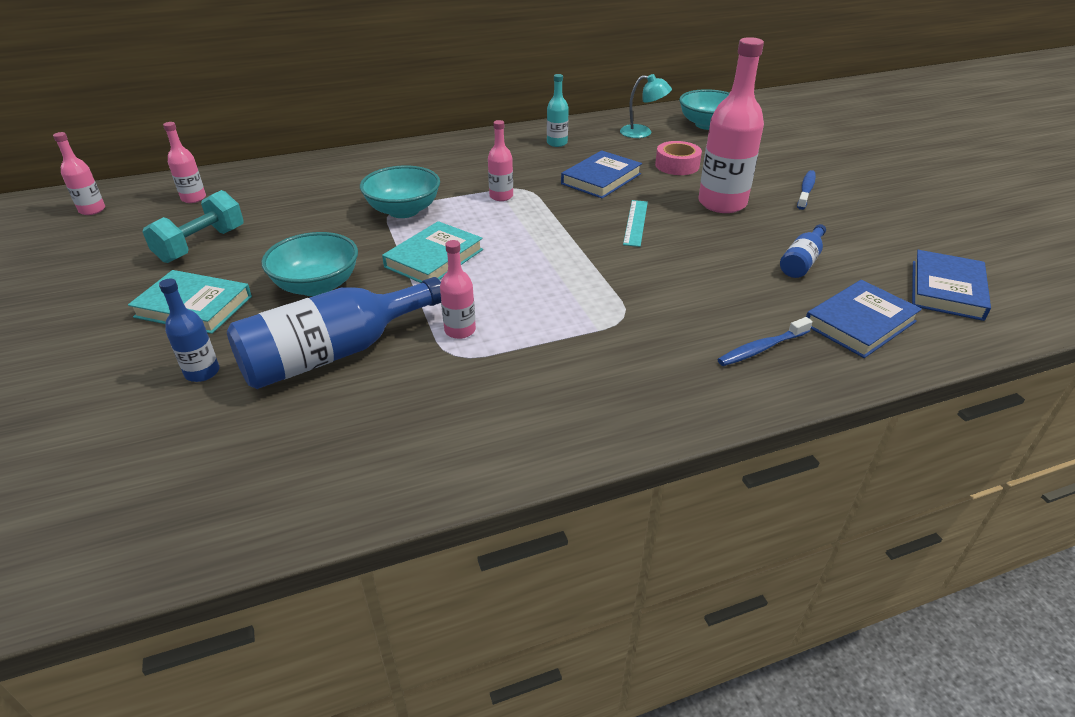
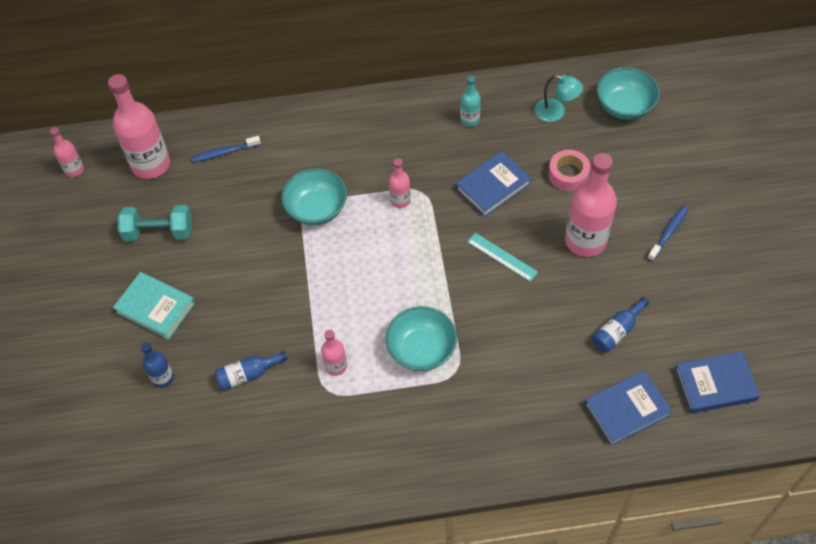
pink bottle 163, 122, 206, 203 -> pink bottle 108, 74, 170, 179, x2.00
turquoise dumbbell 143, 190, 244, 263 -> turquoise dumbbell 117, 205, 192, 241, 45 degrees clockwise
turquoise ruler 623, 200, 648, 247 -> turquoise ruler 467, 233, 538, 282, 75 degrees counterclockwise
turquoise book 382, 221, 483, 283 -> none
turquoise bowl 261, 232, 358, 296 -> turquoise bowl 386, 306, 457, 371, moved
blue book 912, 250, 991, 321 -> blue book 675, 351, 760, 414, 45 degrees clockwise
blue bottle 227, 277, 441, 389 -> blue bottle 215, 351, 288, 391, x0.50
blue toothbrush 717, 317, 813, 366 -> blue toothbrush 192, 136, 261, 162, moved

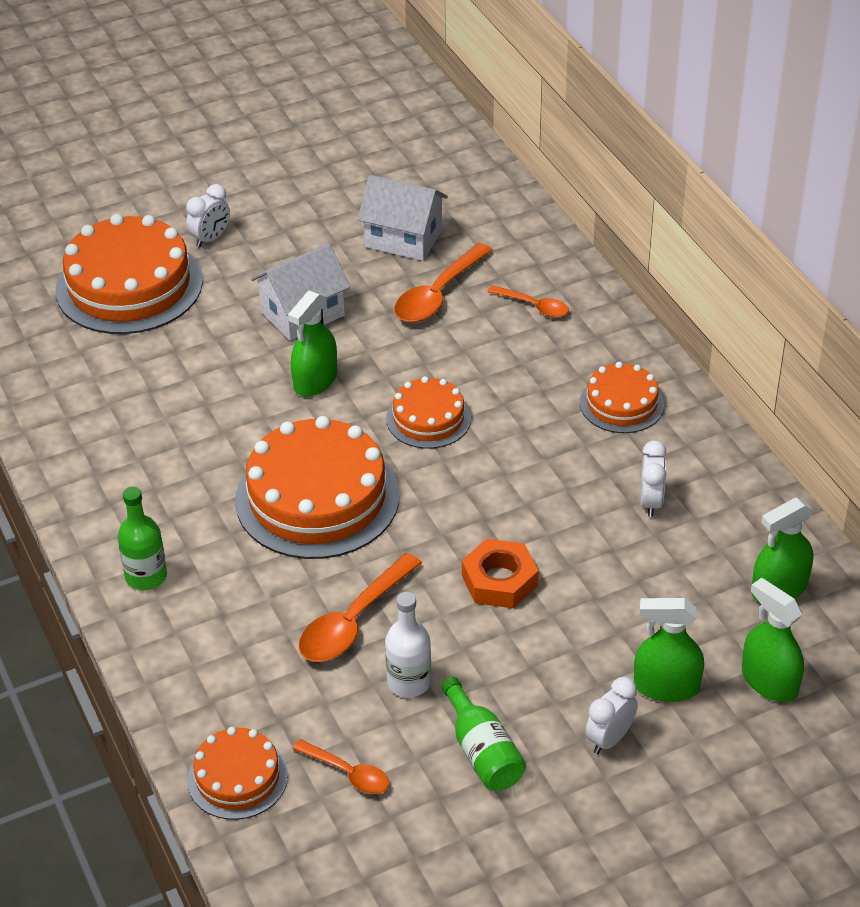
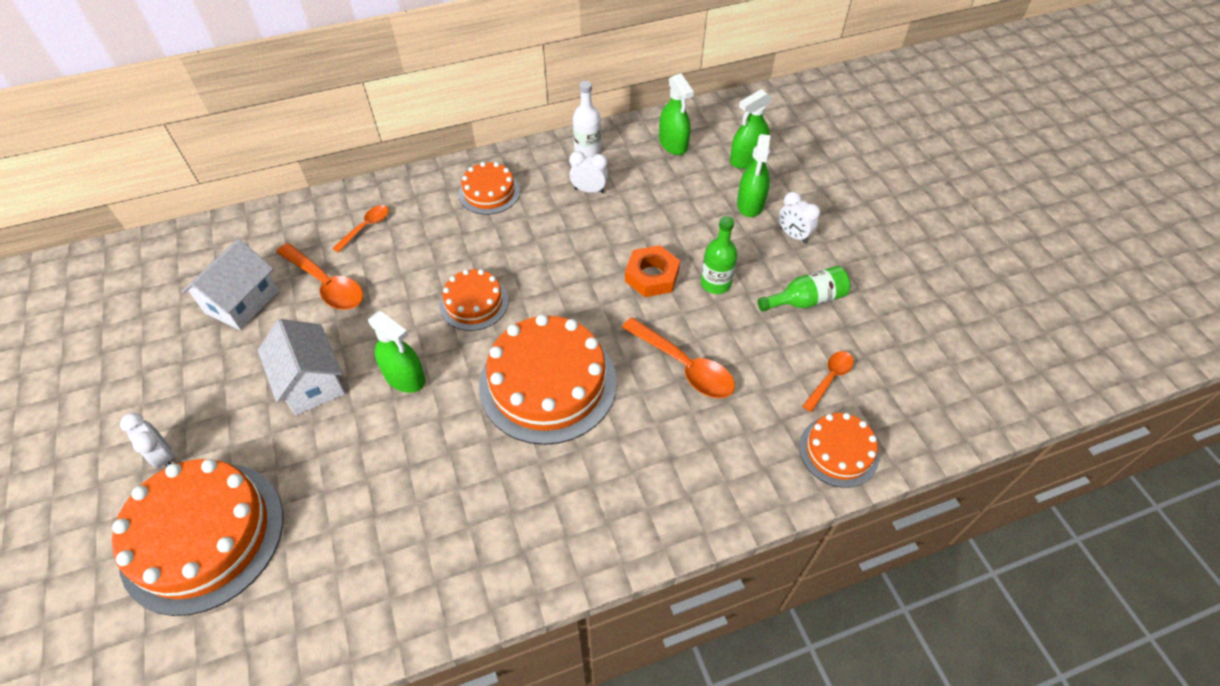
green bottle 118, 487, 167, 590 -> green bottle 701, 216, 737, 294, moved
white bottle 385, 592, 431, 698 -> white bottle 573, 81, 601, 157, moved

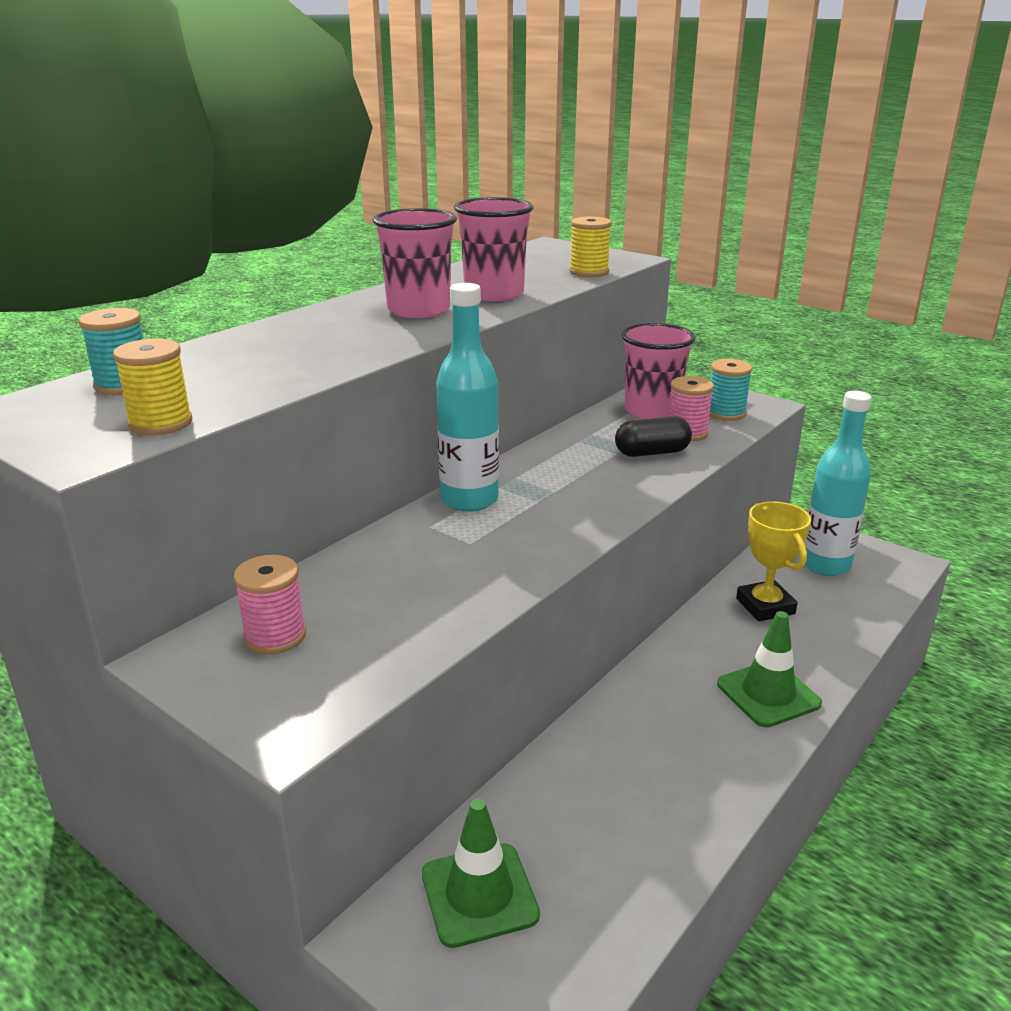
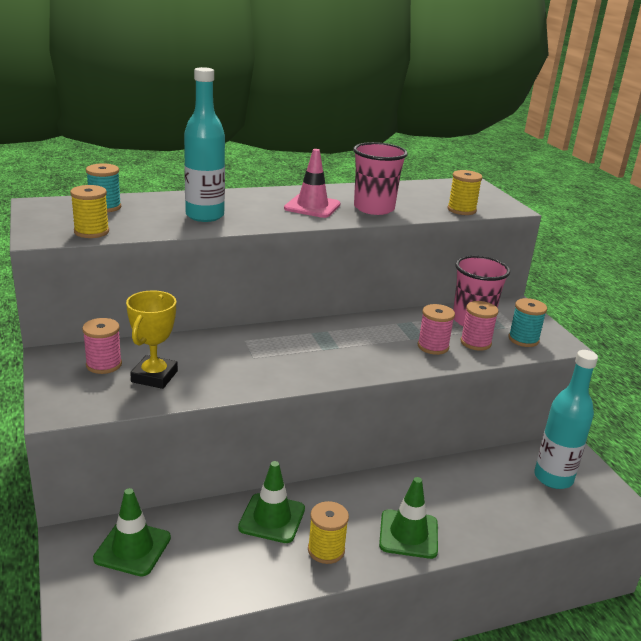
pink cup 372, 208, 457, 318 -> pink traffic cone 284, 149, 341, 218
turquoise bottle 436, 283, 499, 512 -> turquoise bottle 184, 67, 225, 222, moved
black capsule 615, 416, 692, 457 -> pink spool 418, 304, 455, 355
yellow trophy 736, 502, 811, 621 -> yellow trophy 126, 291, 178, 389, moved
none -> green traffic cone 238, 461, 305, 543
none -> yellow spool 308, 501, 349, 564

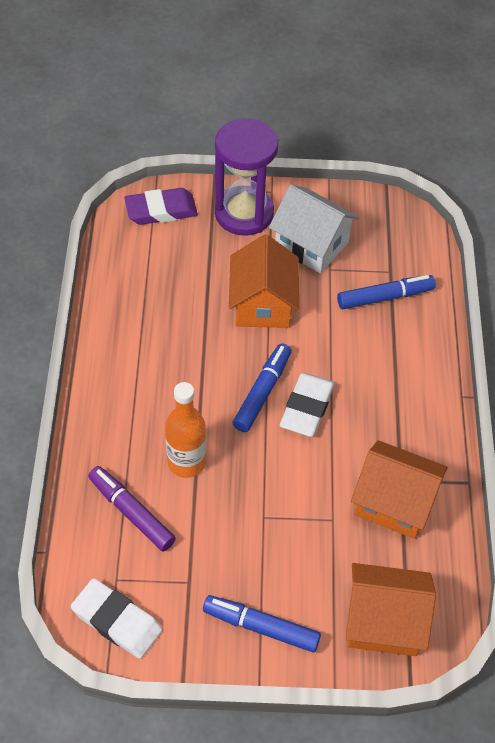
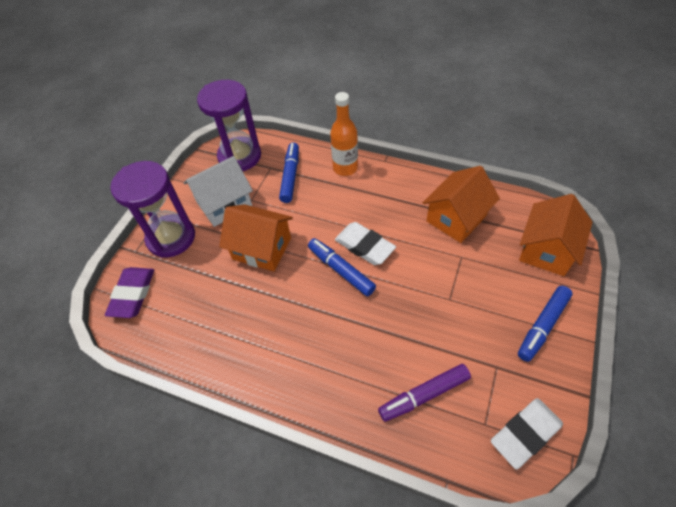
orange bottle 165, 382, 206, 478 -> orange bottle 330, 92, 358, 176, moved
none -> purple hourglass 197, 80, 261, 171

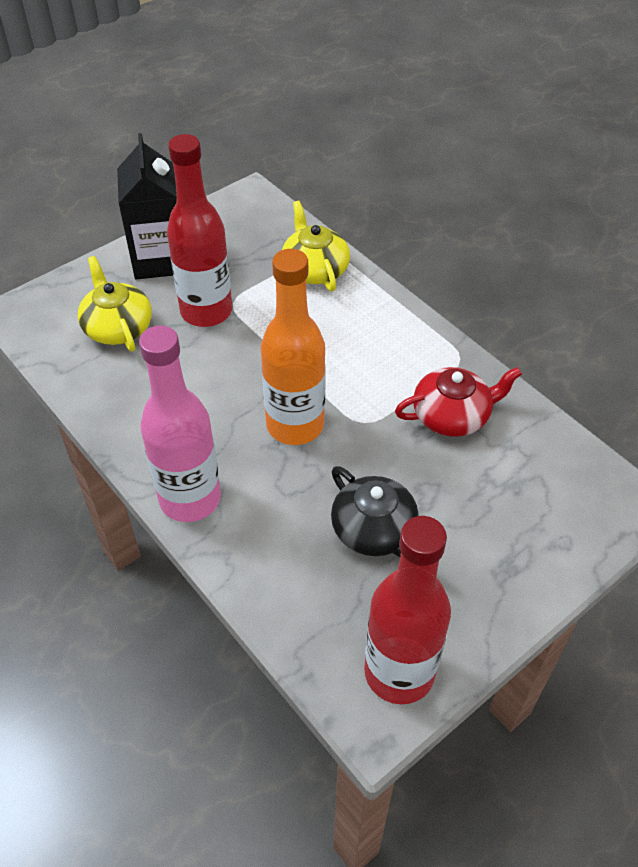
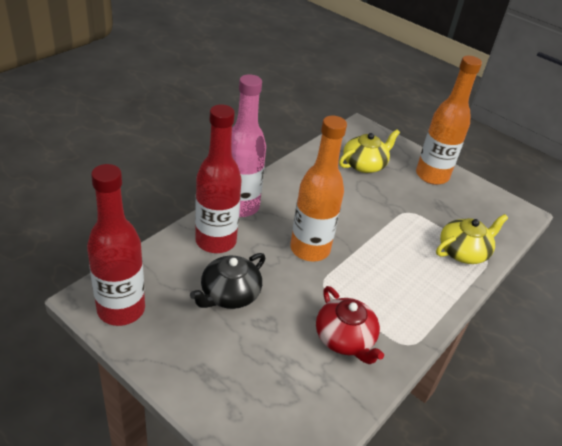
black carton 117, 133, 177, 279 -> orange bottle 416, 56, 482, 185
red bottle 167, 134, 232, 327 -> red bottle 195, 104, 242, 253, moved

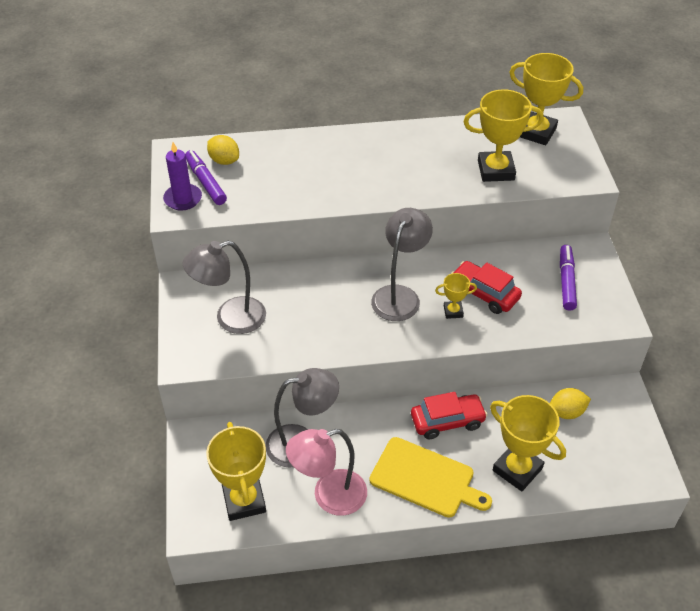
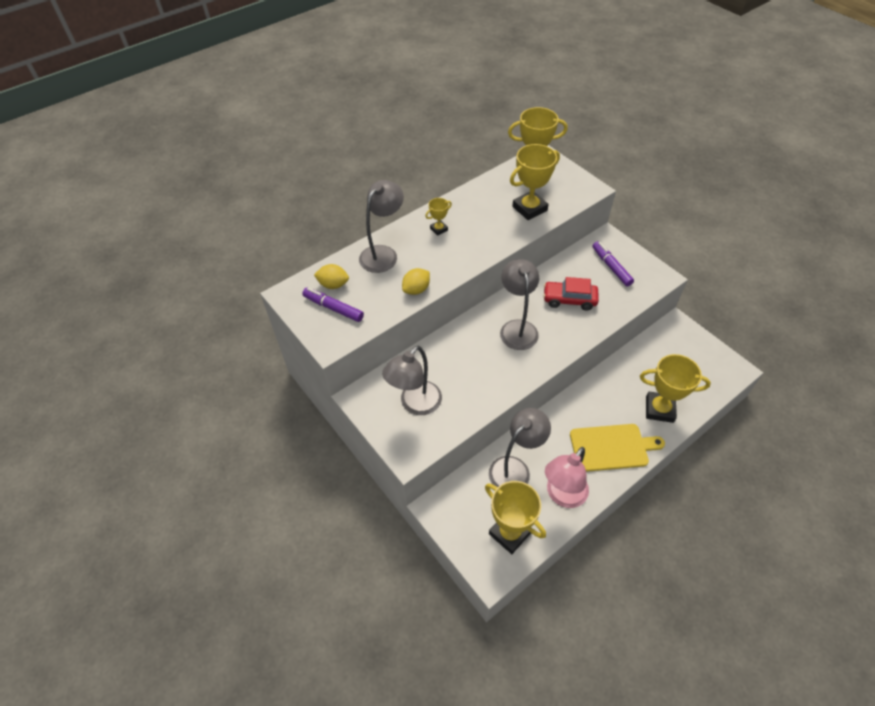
purple candle 163, 142, 202, 211 -> none
yellow trophy 435, 273, 477, 319 -> yellow trophy 425, 198, 452, 236, moved
yellow lemon 550, 388, 591, 419 -> yellow lemon 402, 268, 430, 295, moved
red car 411, 392, 488, 439 -> none
none -> grey lamp 359, 180, 404, 273

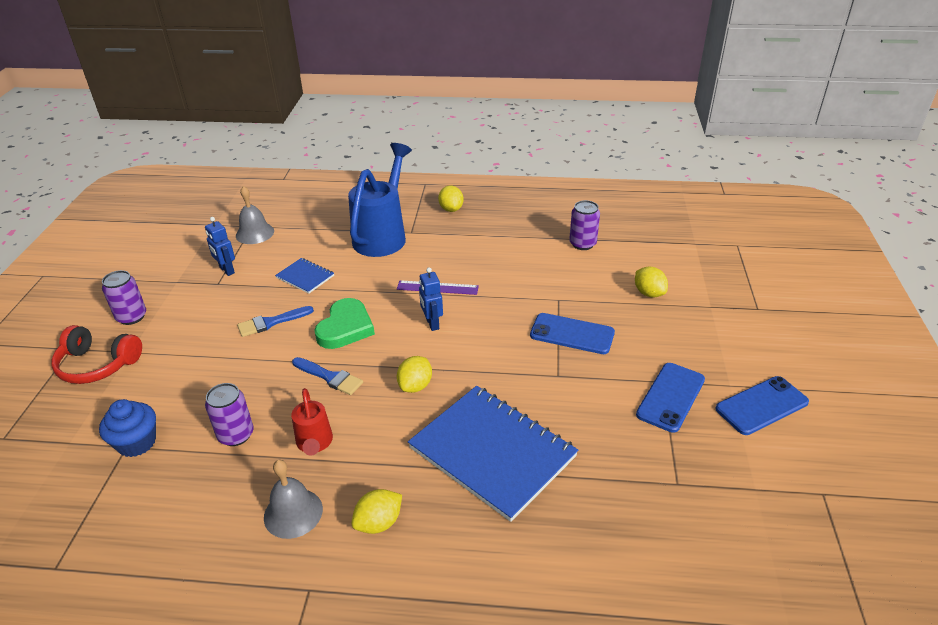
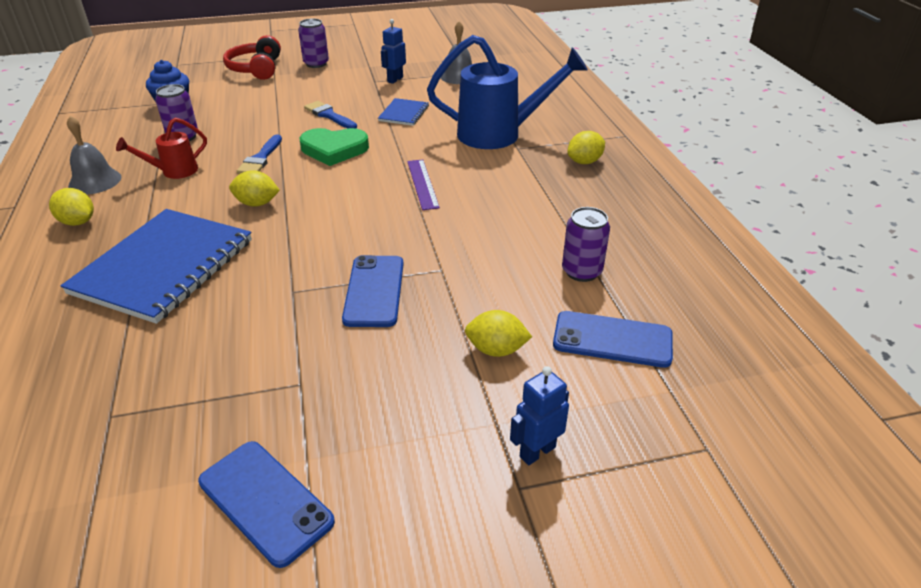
blue robot 419, 267, 443, 331 -> blue robot 510, 366, 569, 465, moved
yellow lemon 635, 267, 668, 297 -> yellow lemon 465, 310, 532, 357, 60 degrees clockwise
blue phone 636, 363, 705, 433 -> blue phone 553, 311, 673, 368, moved

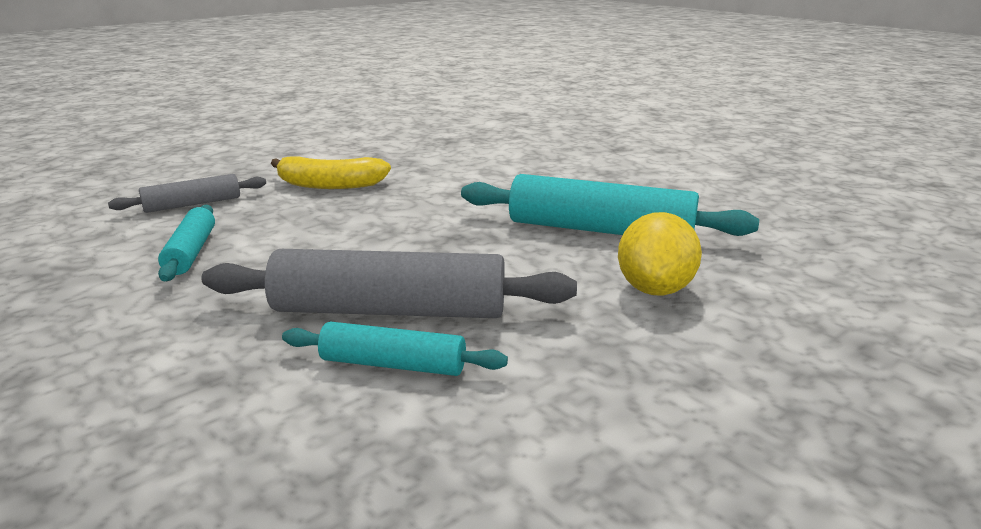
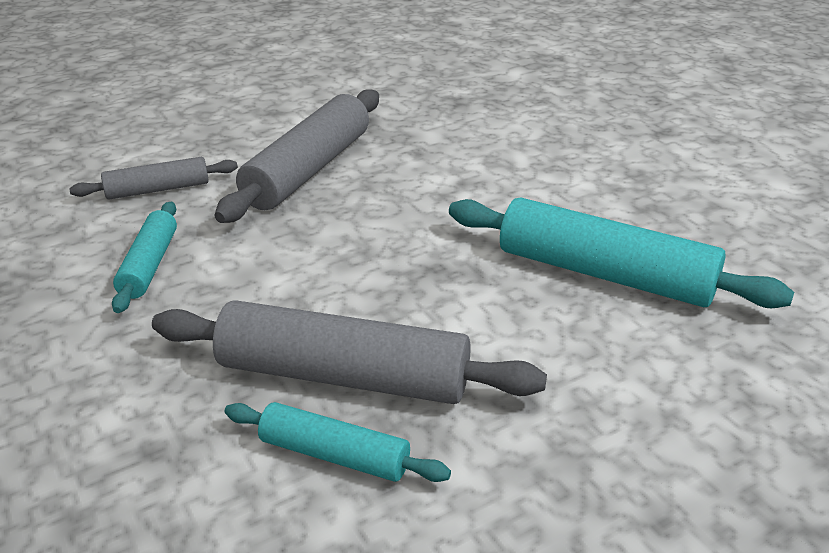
yellow banana 271, 156, 391, 189 -> grey rolling pin 215, 89, 379, 223
yellow lemon 618, 212, 702, 295 -> none

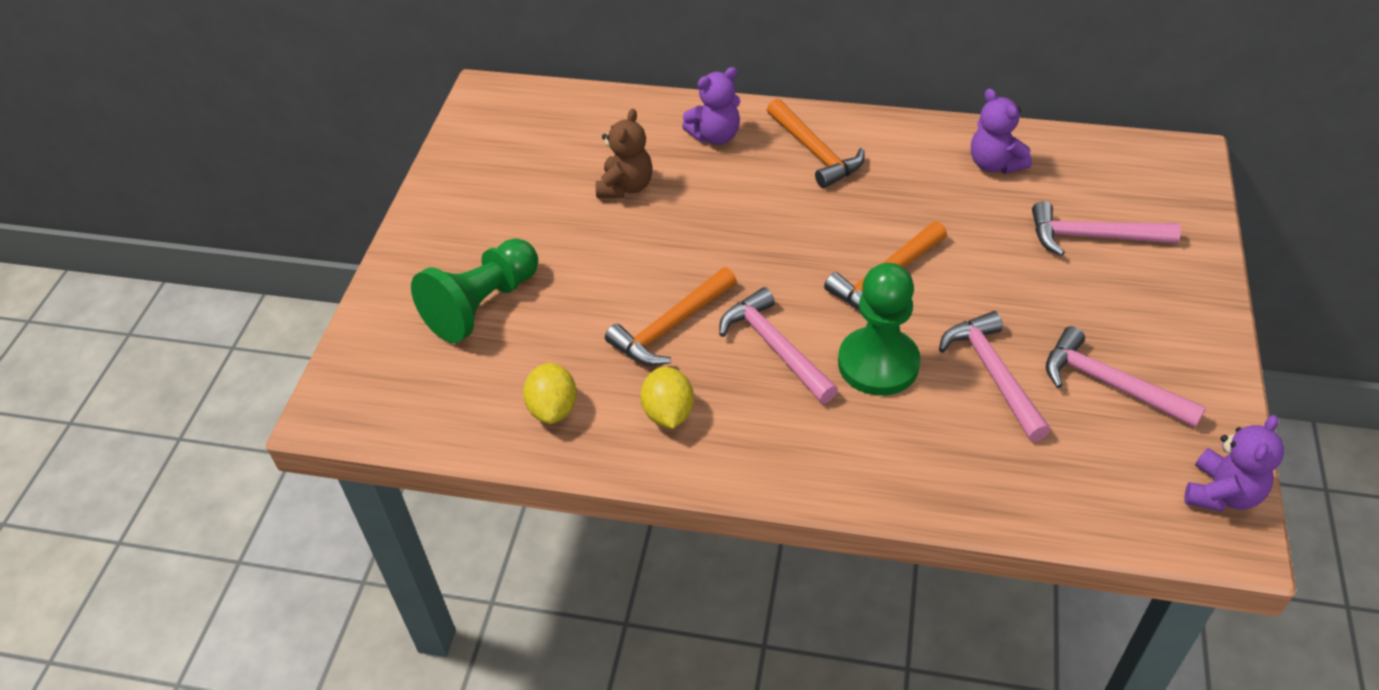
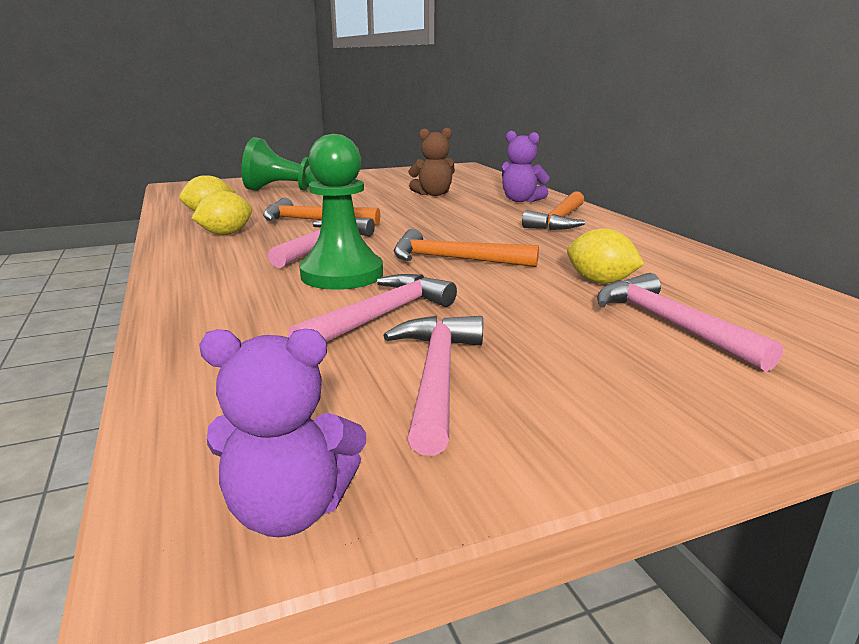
purple teddy bear 971, 89, 1032, 174 -> none
none -> yellow lemon 567, 228, 644, 284

